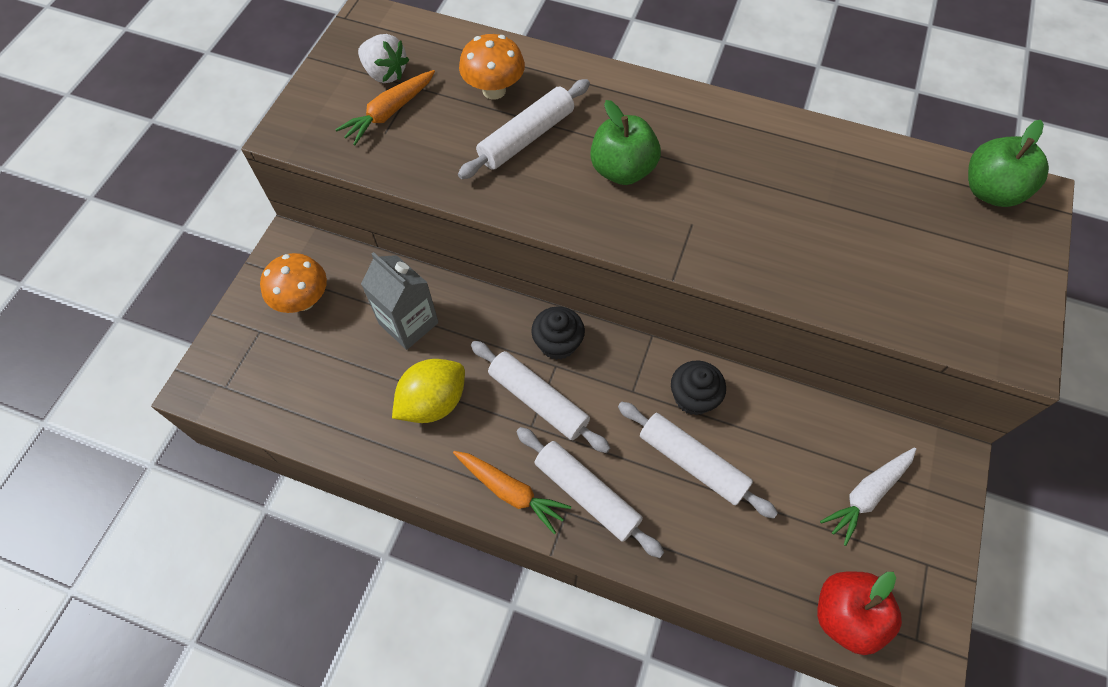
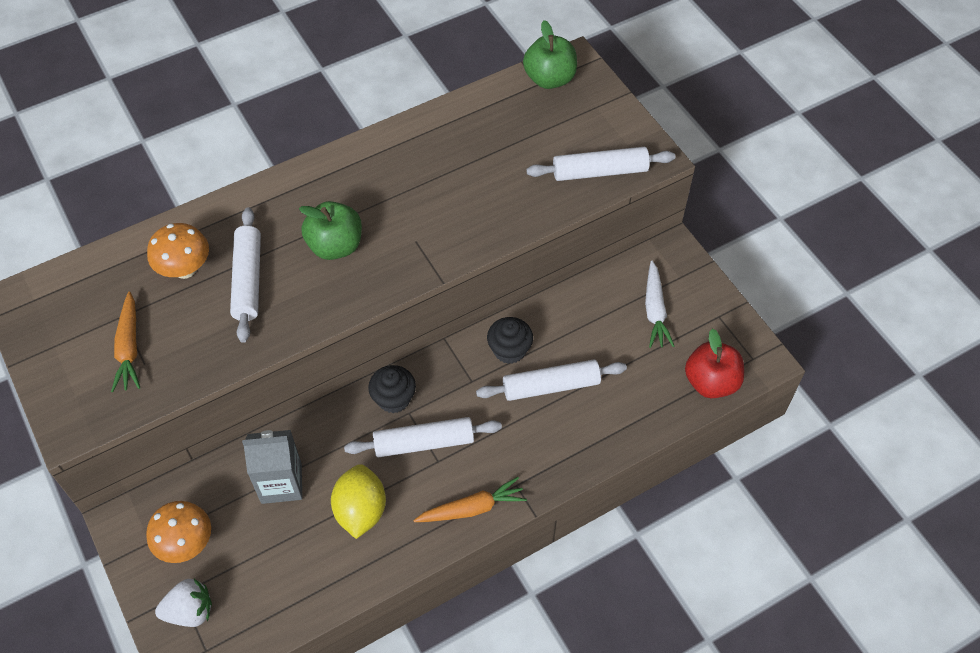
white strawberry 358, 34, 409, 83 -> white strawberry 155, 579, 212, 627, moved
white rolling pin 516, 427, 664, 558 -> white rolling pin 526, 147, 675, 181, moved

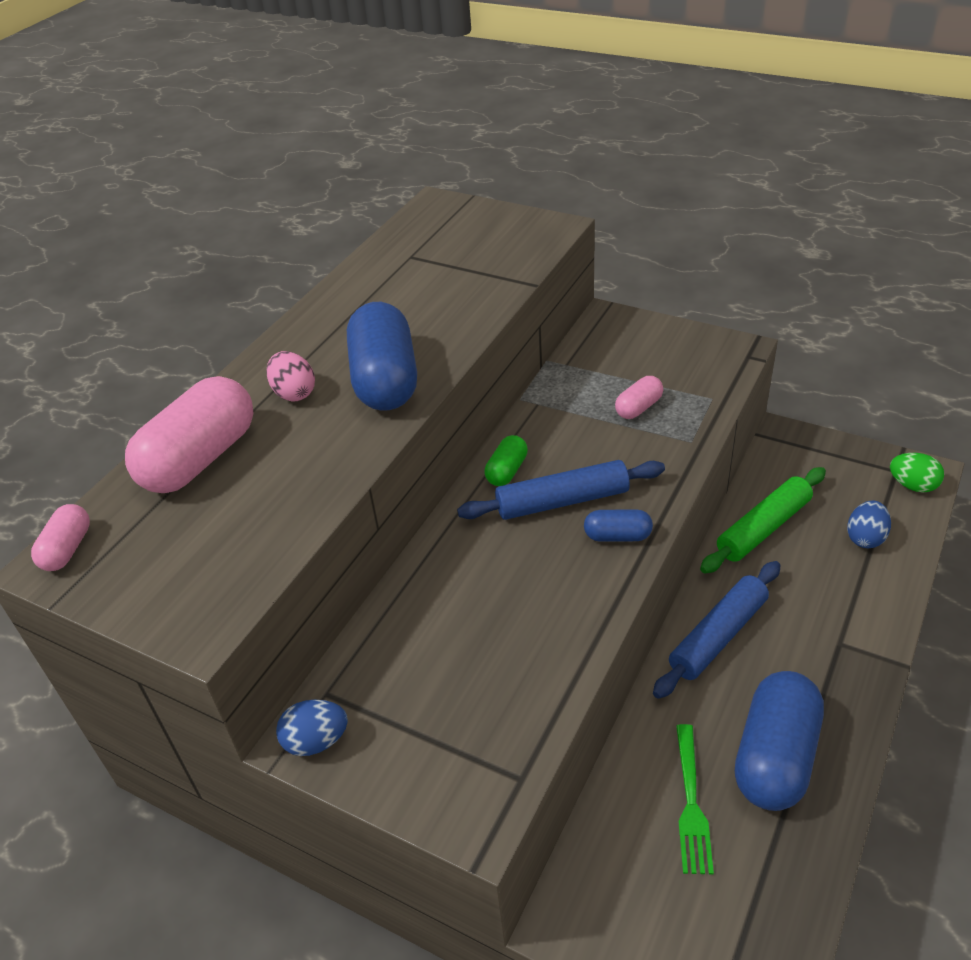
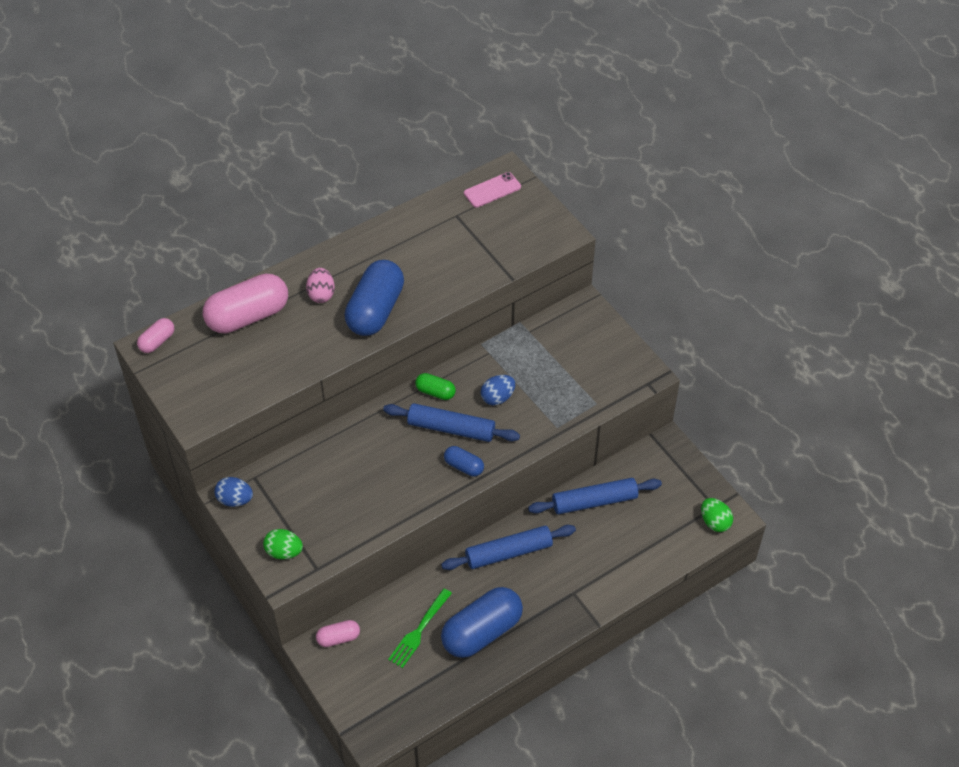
pink capsule 615, 376, 663, 419 -> pink capsule 316, 620, 360, 647, moved
green capsule 484, 435, 528, 486 -> green capsule 415, 373, 456, 400, 60 degrees clockwise
green rolling pin 700, 467, 826, 574 -> blue rolling pin 528, 478, 662, 514
blue egg 847, 501, 891, 548 -> blue egg 481, 375, 515, 405, moved
none -> pink phone 464, 172, 521, 208
none -> green egg 263, 529, 303, 559

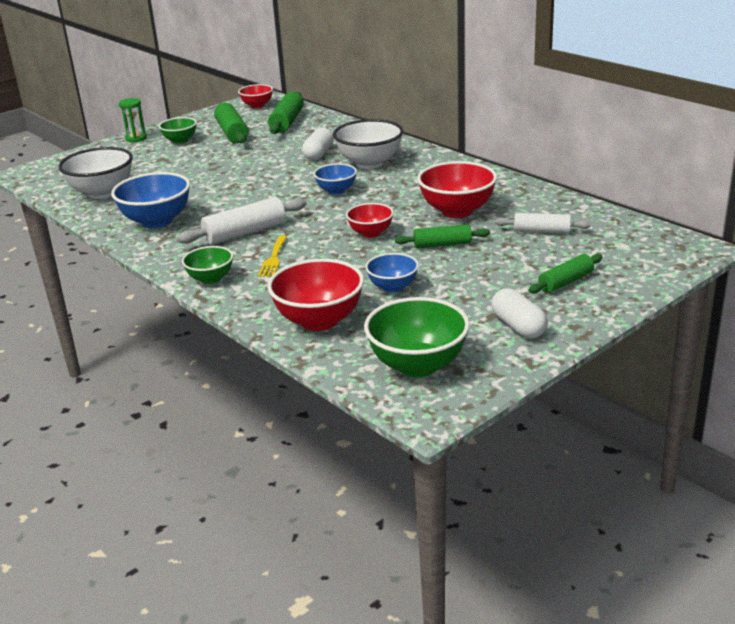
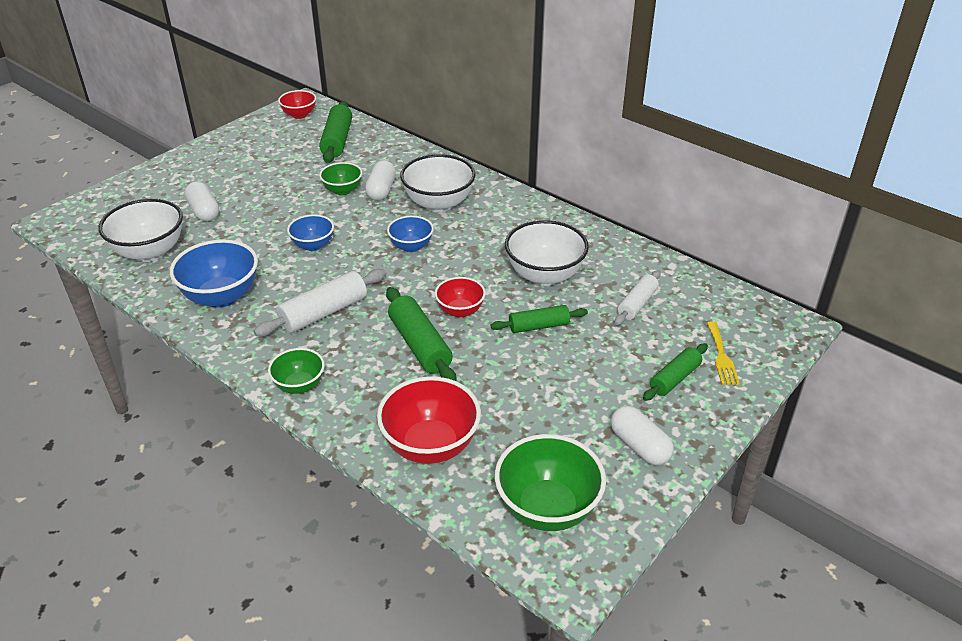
green hourglass 119, 98, 147, 142 -> none
green rolling pin 214, 103, 249, 144 -> green rolling pin 386, 287, 456, 381, moved
green bowl 159, 117, 197, 144 -> green bowl 319, 162, 362, 195, moved
red bowl 417, 161, 497, 218 -> white bowl 505, 220, 589, 286
white rolling pin 495, 213, 591, 234 -> white rolling pin 615, 270, 661, 325, 60 degrees counterclockwise
yellow fork 258, 236, 287, 277 -> yellow fork 707, 321, 740, 385, moved
blue bowl 365, 253, 419, 293 -> blue bowl 287, 214, 334, 251, moved
none -> white capsule 184, 181, 219, 221

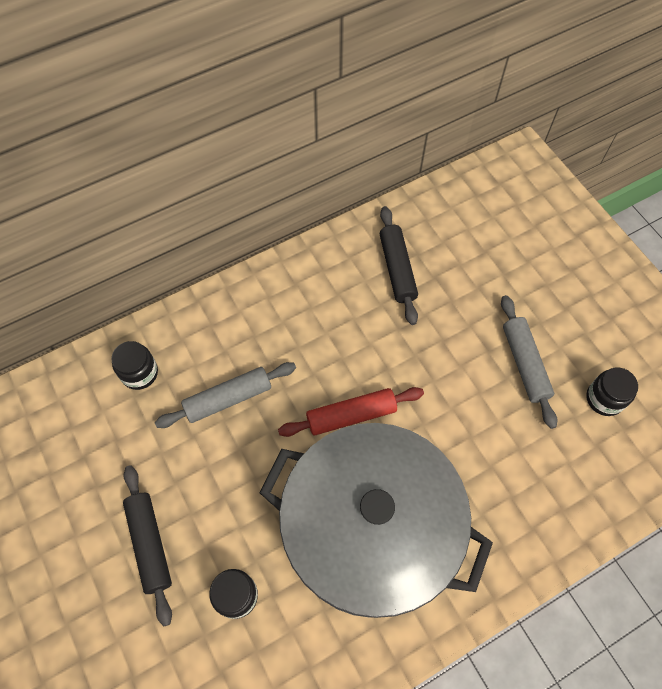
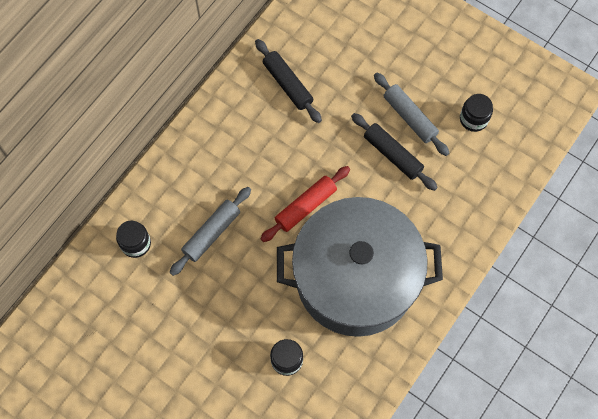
black rolling pin 123, 465, 172, 626 -> black rolling pin 351, 113, 438, 191, moved

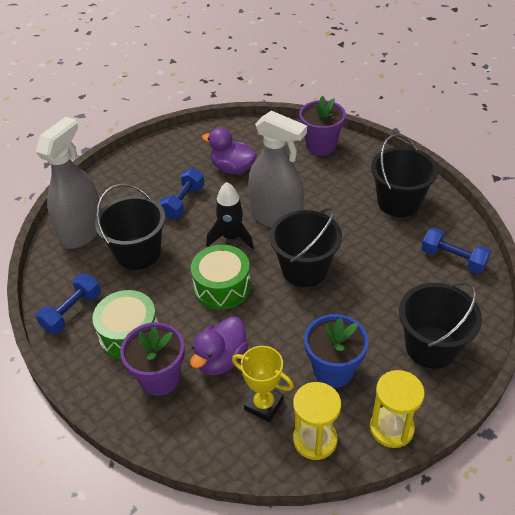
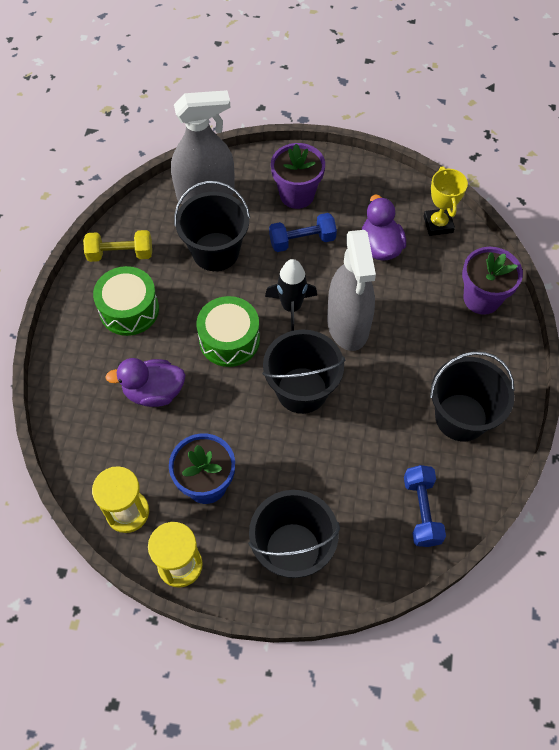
blue dumbbell 35, 274, 101, 334 -> yellow dumbbell 83, 230, 152, 262
purple flower pot 120, 322, 185, 396 -> purple flower pot 271, 143, 325, 209, moved
yellow trophy 232, 346, 294, 422 -> yellow trophy 423, 166, 468, 236, moved

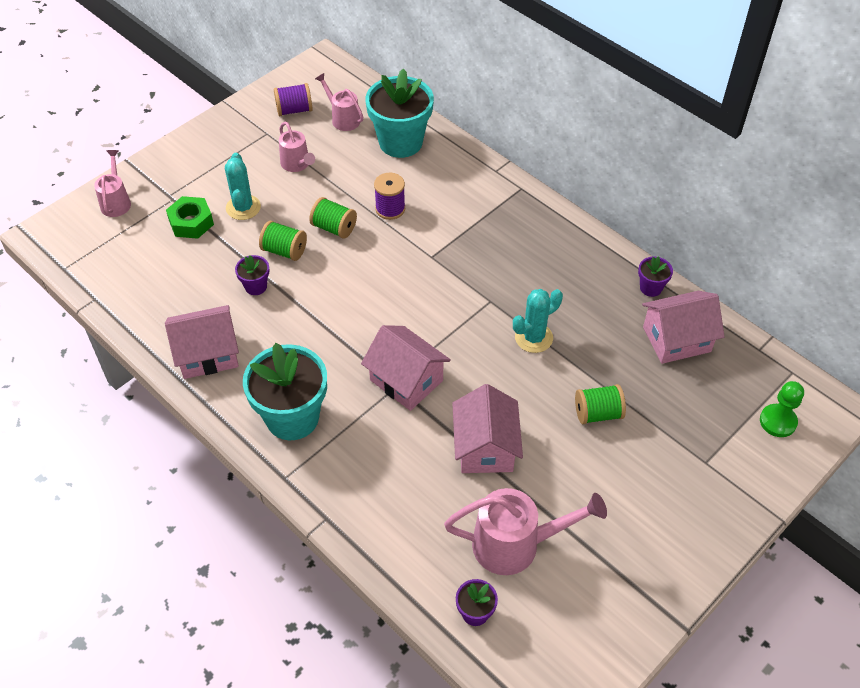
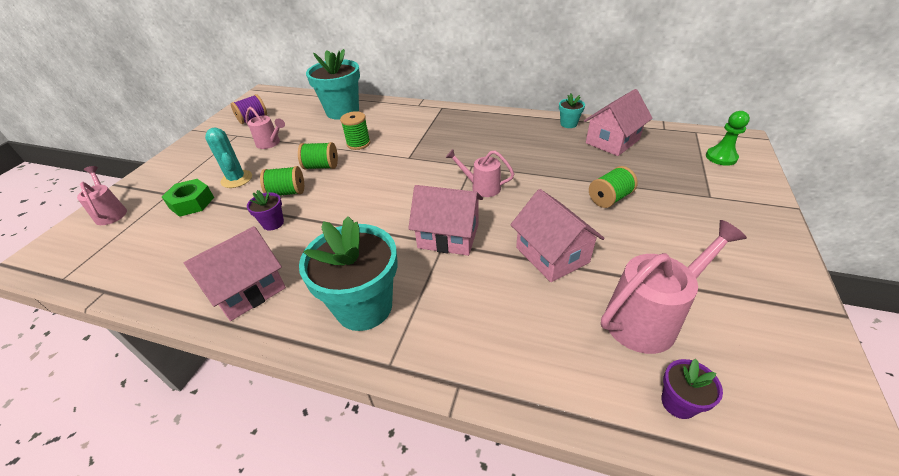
pink watering can 315, 73, 363, 131 -> pink watering can 446, 149, 514, 197, moved
purple spool 374, 173, 405, 220 -> green spool 340, 111, 371, 150
purple flower pot 638, 257, 673, 297 -> turquoise flower pot 559, 94, 585, 128
turquoise cactus 513, 289, 563, 353 -> none

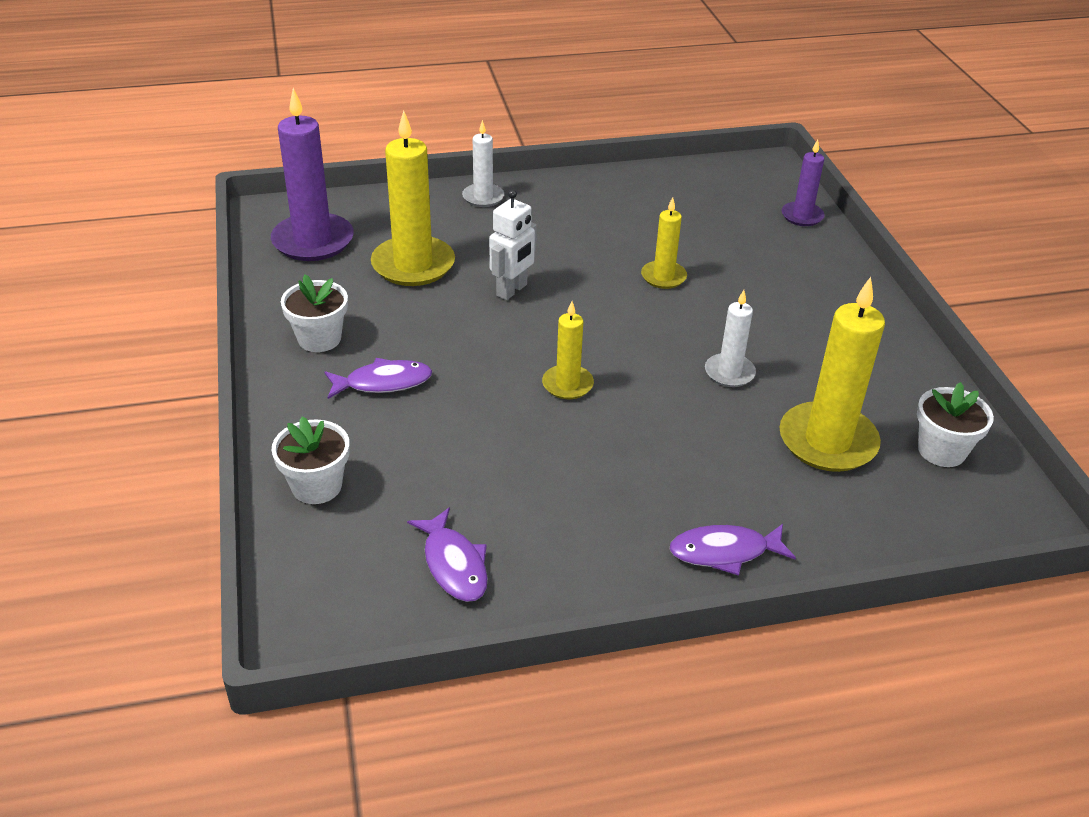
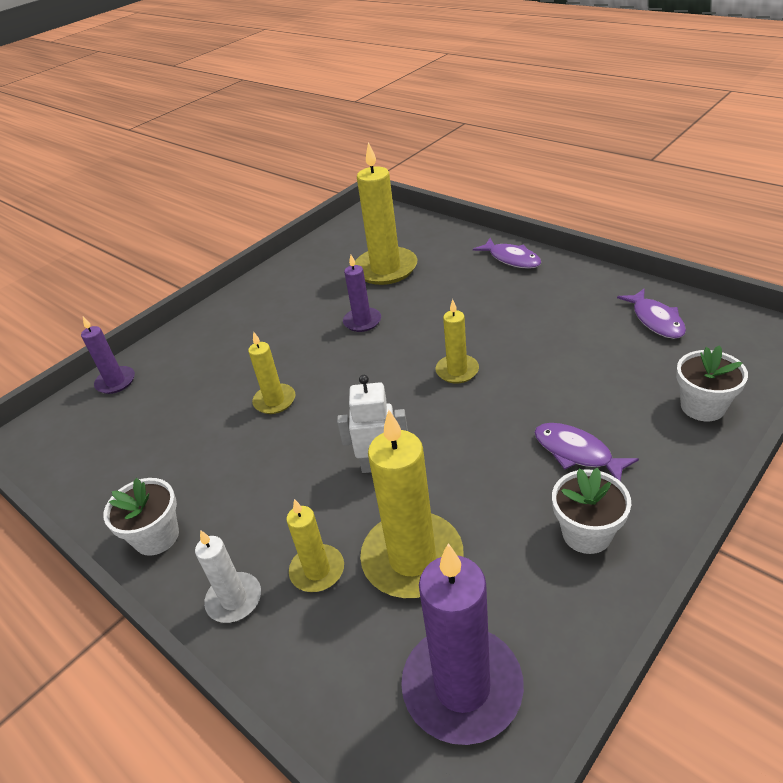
white candle 705, 290, 756, 387 -> purple candle 343, 255, 381, 332
white flower pot 917, 382, 994, 467 -> white flower pot 103, 478, 179, 556, moved
purple fish 407, 508, 488, 602 -> purple fish 617, 289, 686, 339, 135 degrees clockwise
none -> yellow candle 286, 499, 344, 592

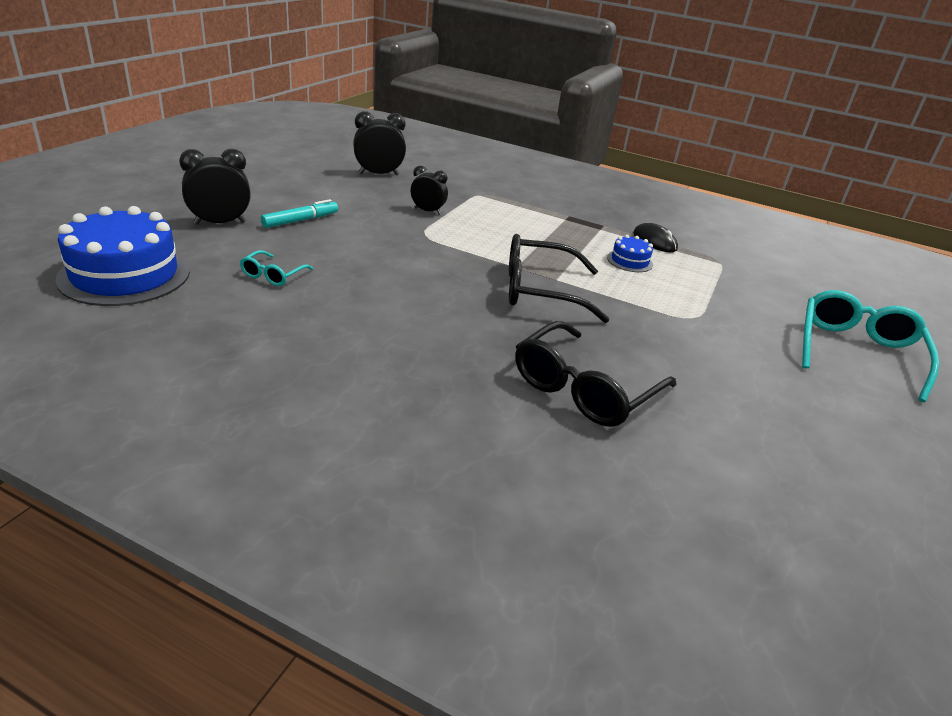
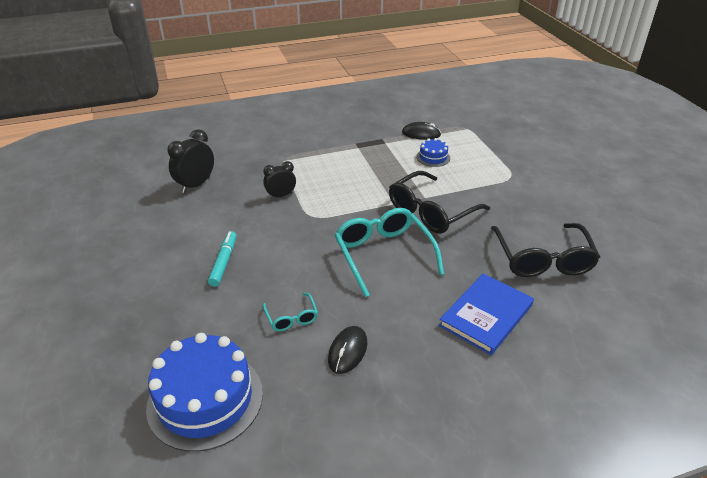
black clock 179, 149, 251, 225 -> none
turquoise glasses 802, 290, 939, 402 -> turquoise glasses 335, 208, 444, 297, moved
none -> blue book 439, 273, 534, 355
none -> black mouse 328, 326, 367, 374

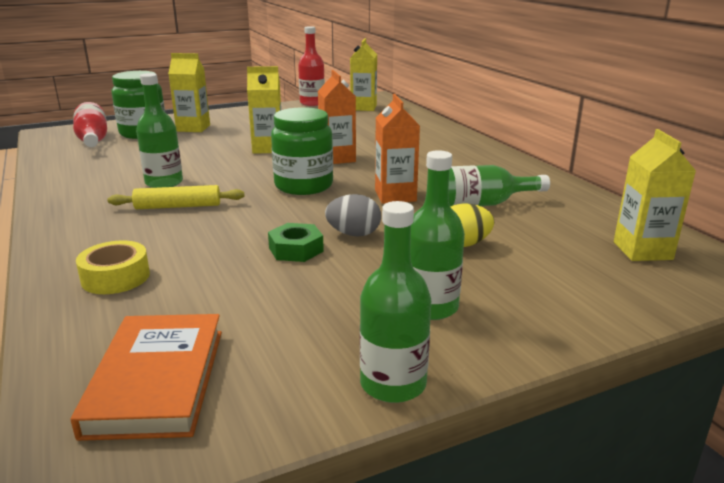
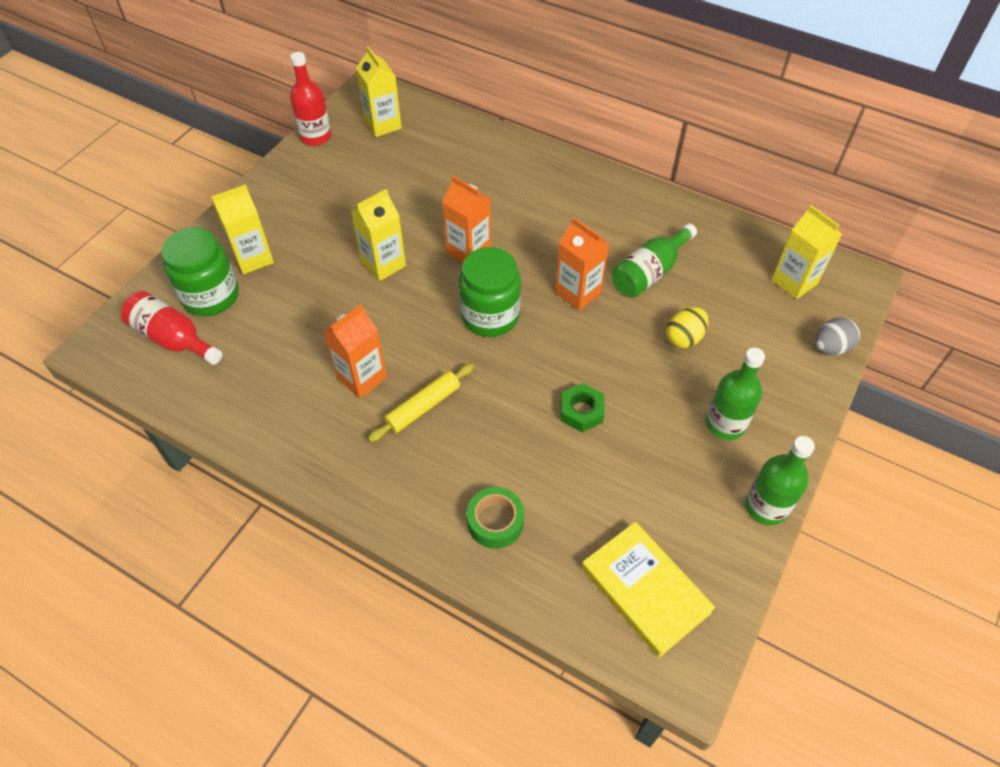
green bottle 136, 73, 183, 188 -> orange carton 323, 304, 387, 399
grey egg 325, 194, 381, 237 -> grey egg 815, 317, 860, 355, moved
yellow tape 76, 240, 150, 294 -> green tape 467, 487, 524, 549
orange book 71, 314, 222, 441 -> yellow book 582, 522, 715, 658

